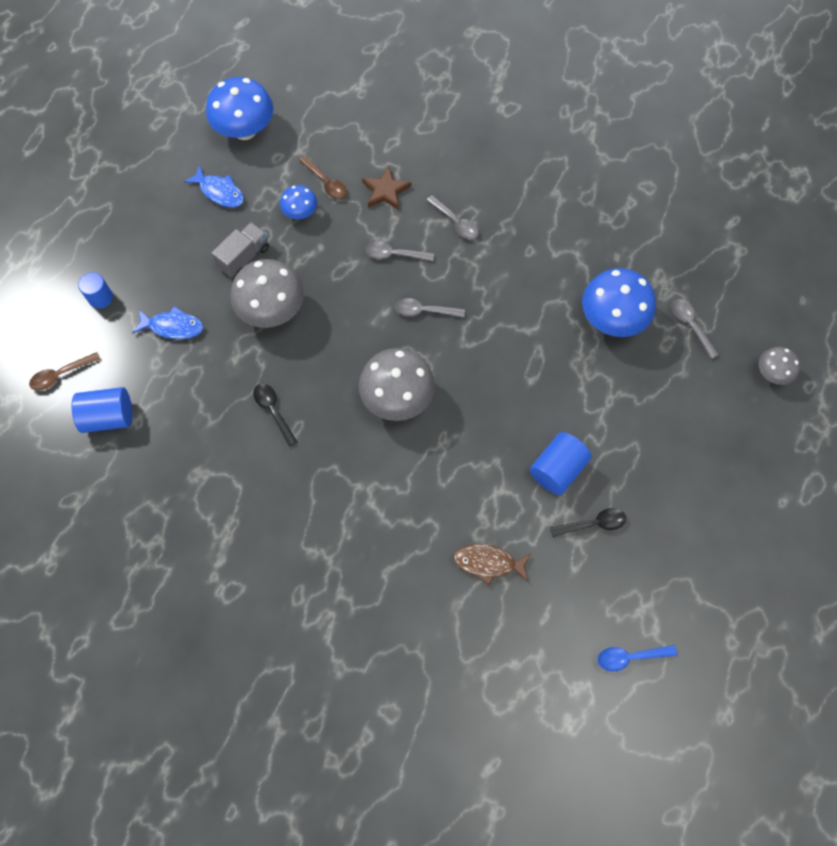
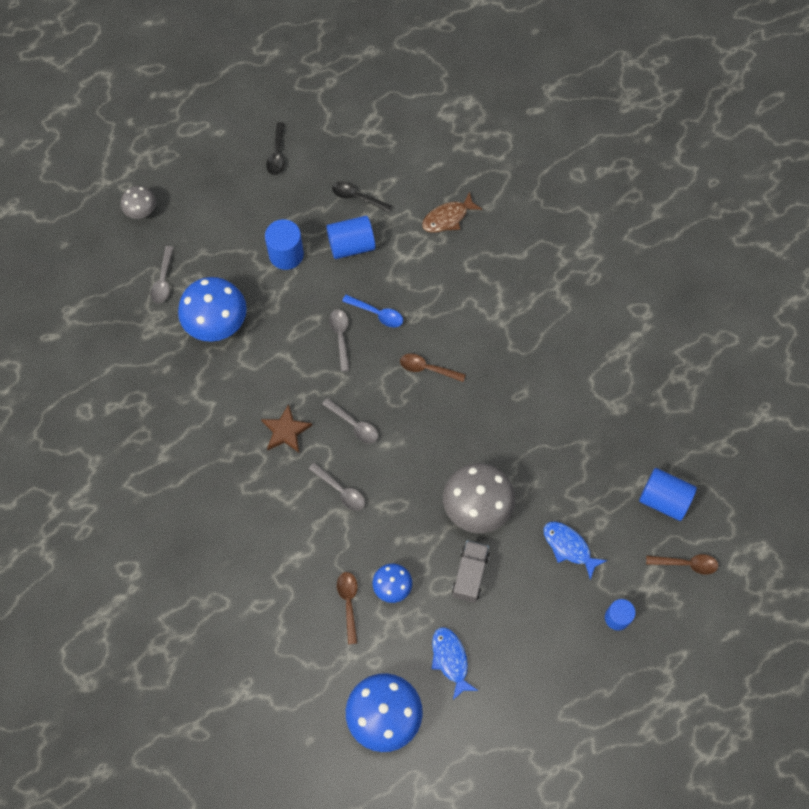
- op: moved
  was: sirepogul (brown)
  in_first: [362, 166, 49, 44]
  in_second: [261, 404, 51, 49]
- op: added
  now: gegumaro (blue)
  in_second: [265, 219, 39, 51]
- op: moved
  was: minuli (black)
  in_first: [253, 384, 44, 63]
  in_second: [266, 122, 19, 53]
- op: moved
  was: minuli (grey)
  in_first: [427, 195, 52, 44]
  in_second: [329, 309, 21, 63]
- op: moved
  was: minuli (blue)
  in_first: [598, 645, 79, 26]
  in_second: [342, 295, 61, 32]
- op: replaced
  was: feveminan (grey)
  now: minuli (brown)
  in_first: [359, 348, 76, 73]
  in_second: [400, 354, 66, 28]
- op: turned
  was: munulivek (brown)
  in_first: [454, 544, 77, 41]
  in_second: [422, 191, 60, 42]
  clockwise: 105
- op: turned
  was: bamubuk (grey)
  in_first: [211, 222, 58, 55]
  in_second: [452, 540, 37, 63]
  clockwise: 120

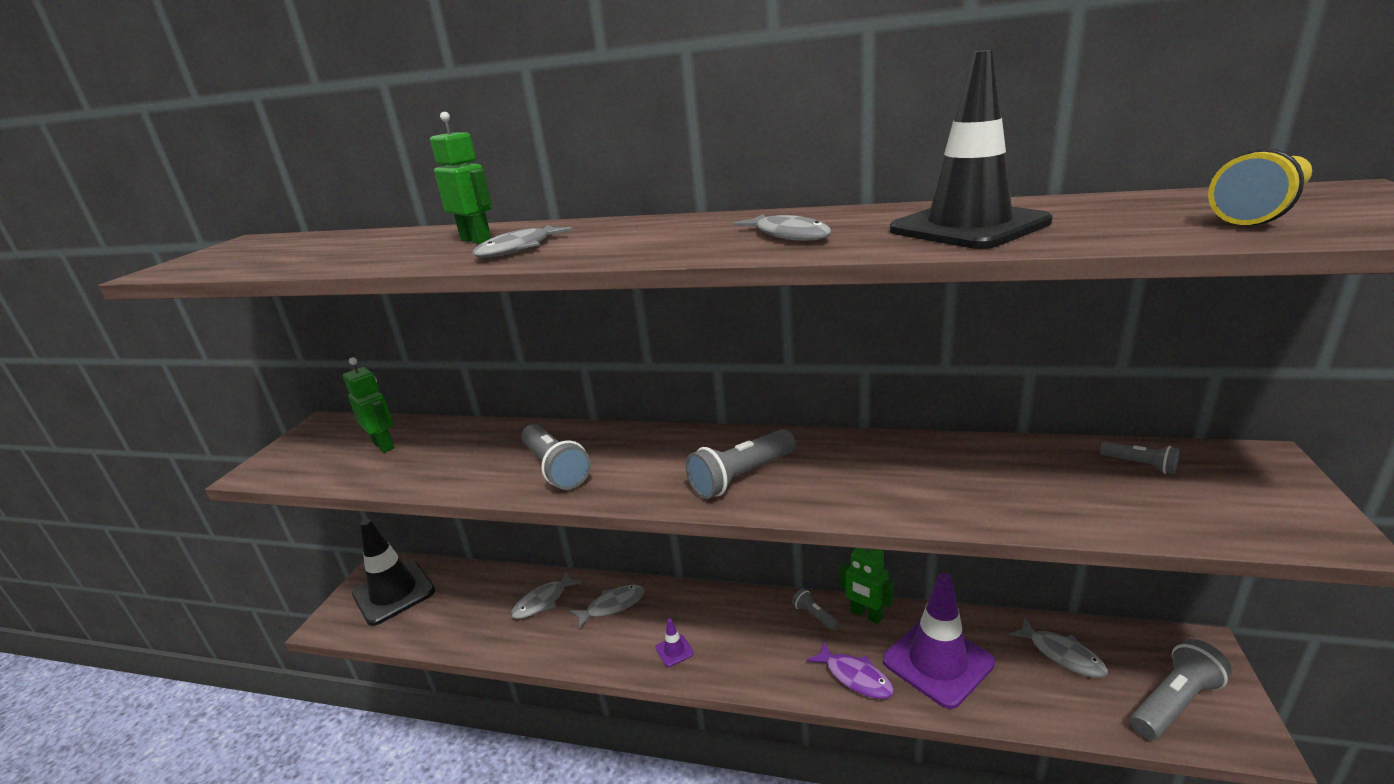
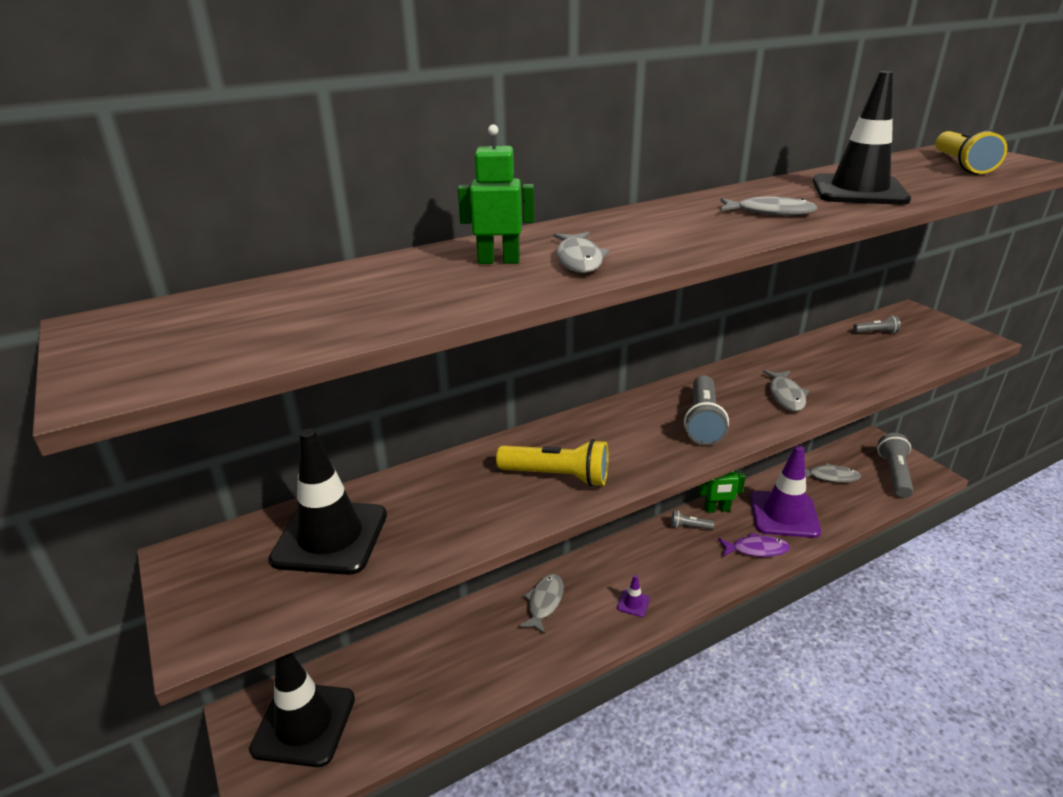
- op: replaced
  was: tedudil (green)
  now: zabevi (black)
  in_first: [343, 357, 52, 96]
  in_second: [269, 429, 118, 146]
- op: recoloured
  was: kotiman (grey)
  now: kotiman (yellow)
  in_first: [521, 424, 70, 66]
  in_second: [496, 439, 113, 48]
- op: moved
  was: munulivek (grey)
  in_first: [511, 571, 70, 48]
  in_second: [763, 370, 46, 41]

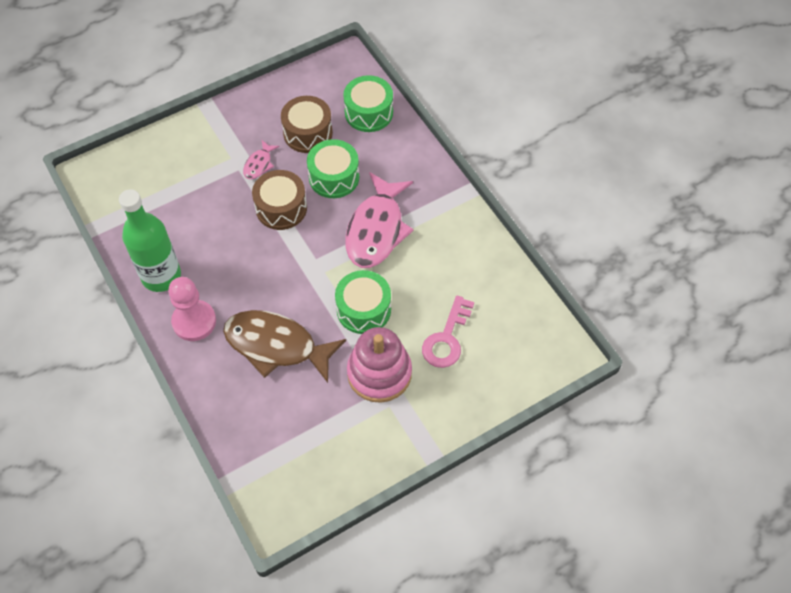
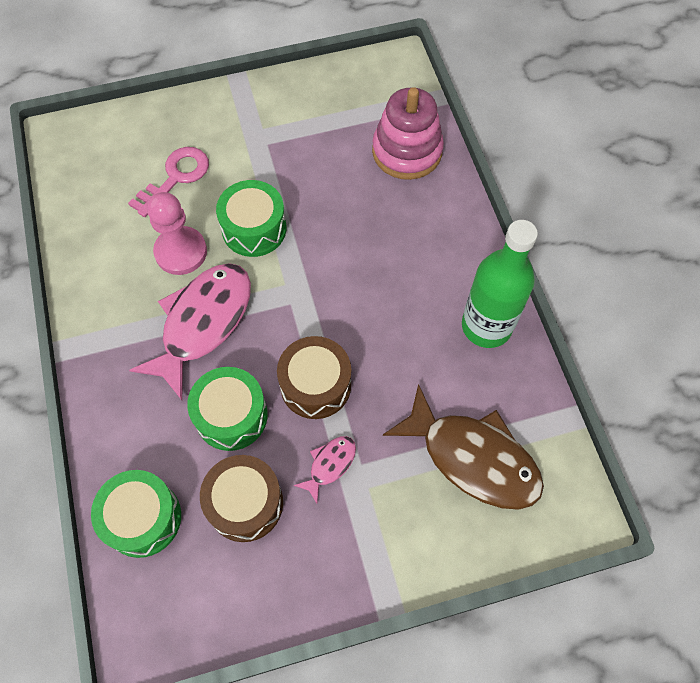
- op: moved
  was: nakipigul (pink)
  in_first: [168, 277, 48, 64]
  in_second: [147, 192, 60, 83]
- op: moved
  was: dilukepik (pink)
  in_first: [347, 327, 65, 76]
  in_second: [372, 87, 72, 93]
- op: moved
  was: munulivek (brown)
  in_first: [223, 310, 123, 73]
  in_second: [383, 384, 161, 126]

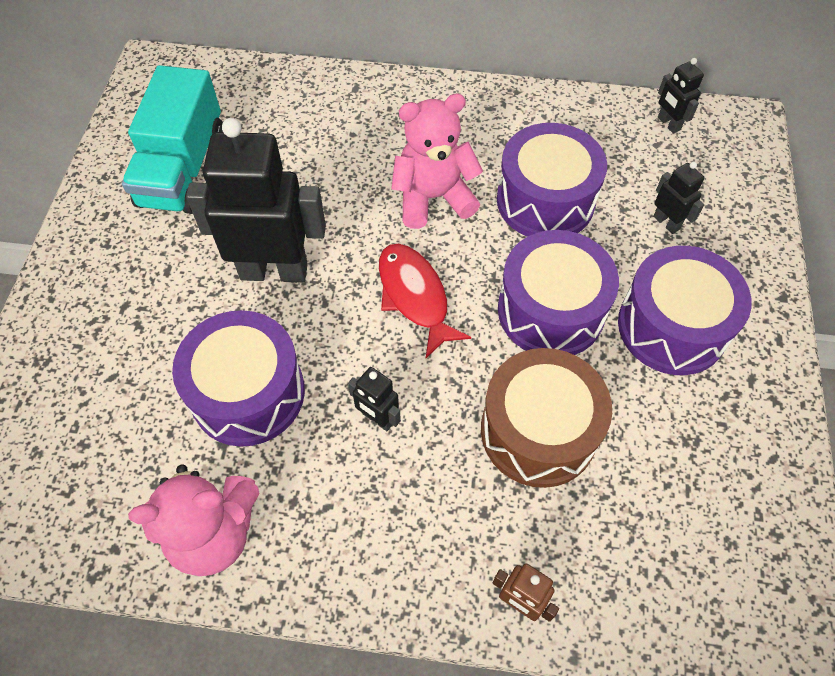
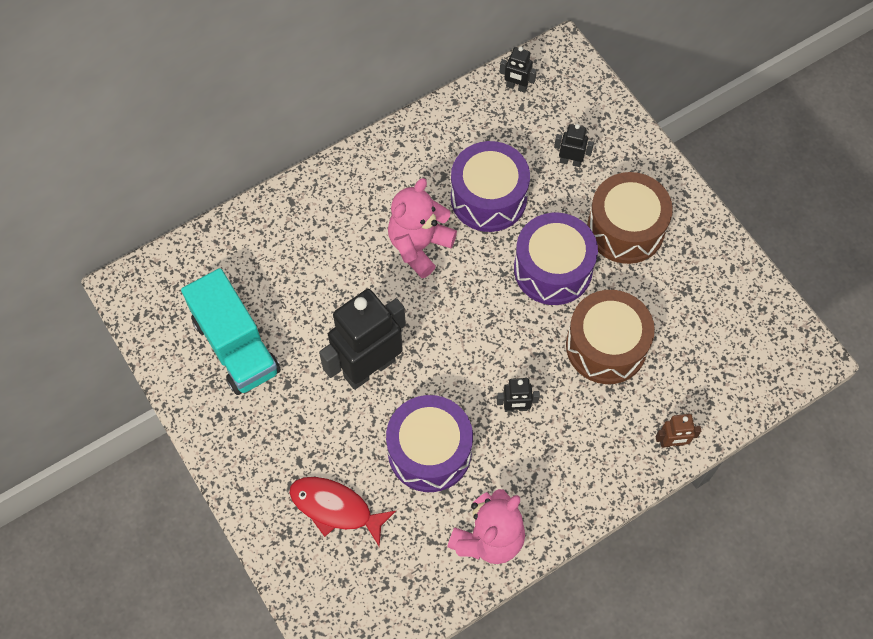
- op: moved
  was: munulivek (red)
  in_first: [379, 244, 92, 114]
  in_second: [289, 477, 107, 70]
- op: recoloured
  was: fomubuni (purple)
  now: fomubuni (brown)
  in_first: [618, 246, 134, 129]
  in_second: [587, 172, 86, 92]

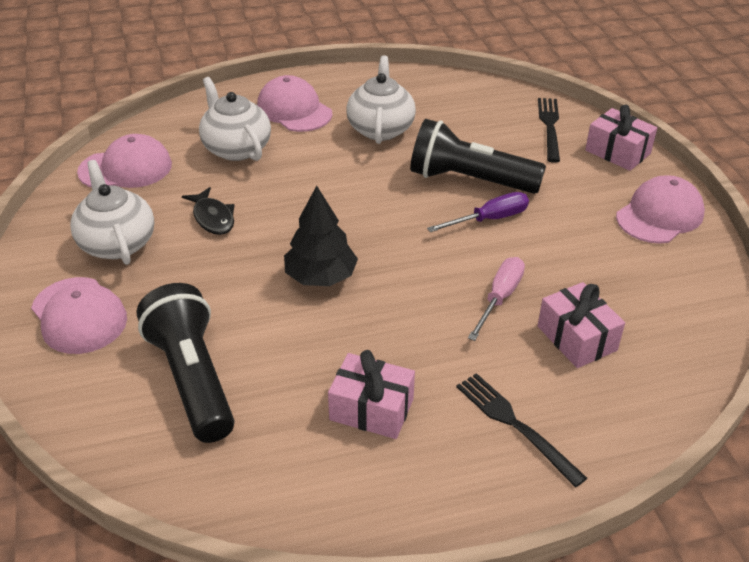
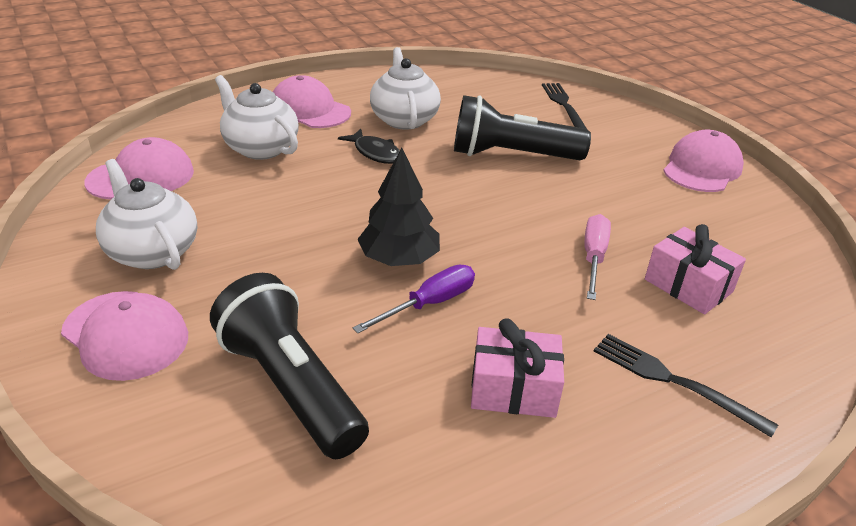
- op: moved
  was: munulivek (black)
  in_first: [182, 187, 53, 48]
  in_second: [338, 129, 62, 35]
- op: moved
  was: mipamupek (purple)
  in_first: [427, 192, 102, 40]
  in_second: [353, 265, 122, 68]
- op: removed
  was: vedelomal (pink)
  in_first: [585, 105, 72, 66]

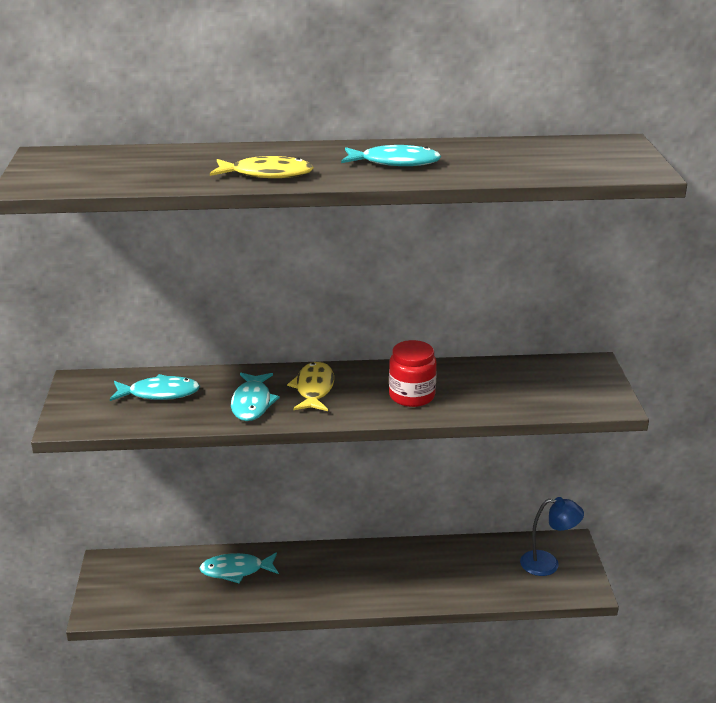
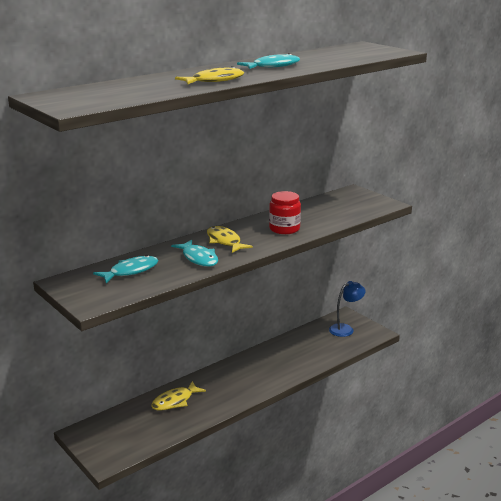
- op: recoloured
  was: munulivek (turquoise)
  now: munulivek (yellow)
  in_first: [199, 552, 80, 31]
  in_second: [151, 381, 55, 30]

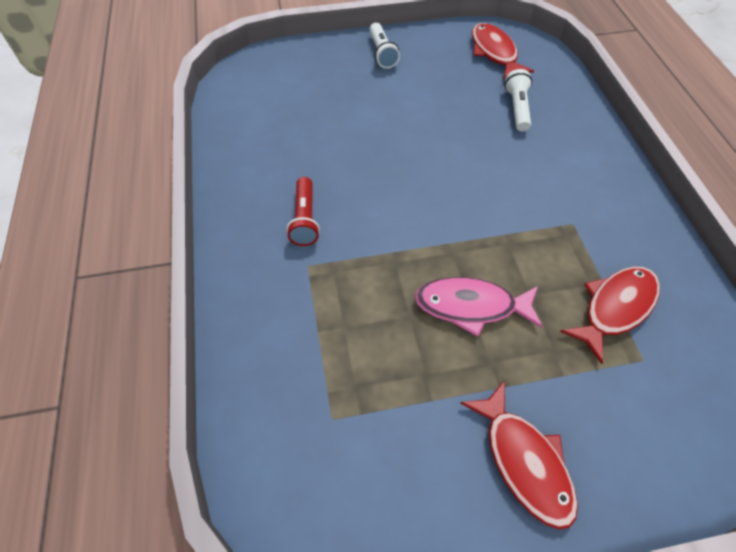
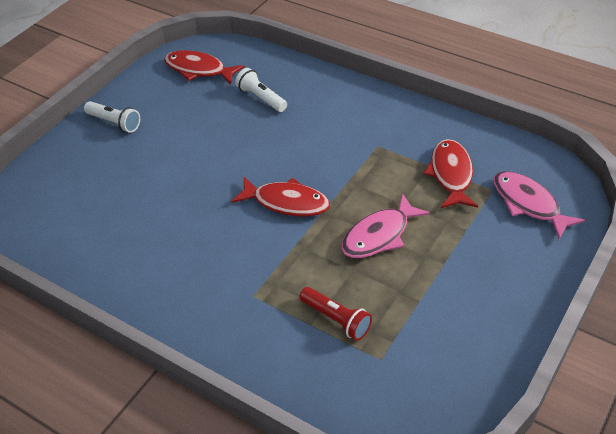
- op: moved
  was: munulivek (red)
  in_first: [460, 380, 118, 150]
  in_second: [231, 177, 99, 39]
- op: moved
  was: kotiman (red)
  in_first: [287, 177, 33, 69]
  in_second: [300, 287, 72, 54]
- op: added
  now: munulivek (pink)
  in_second: [493, 171, 92, 68]

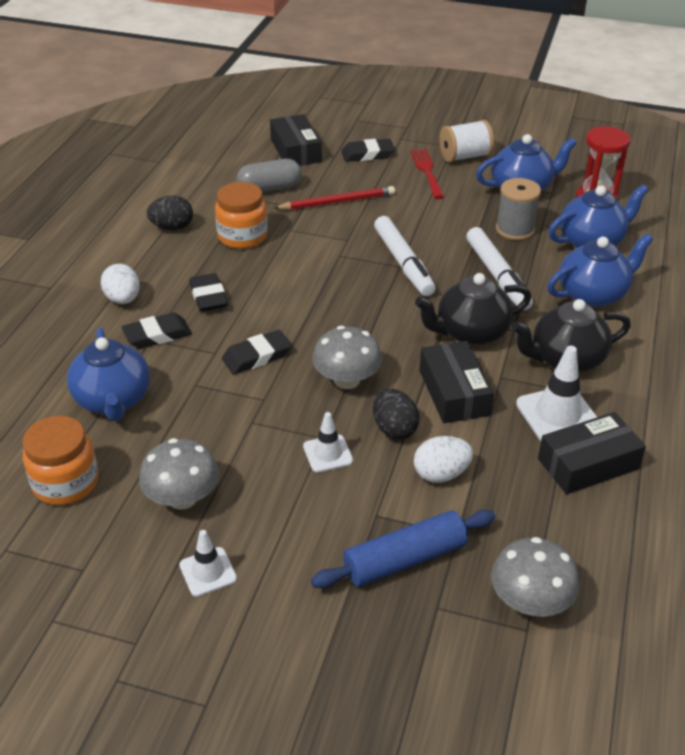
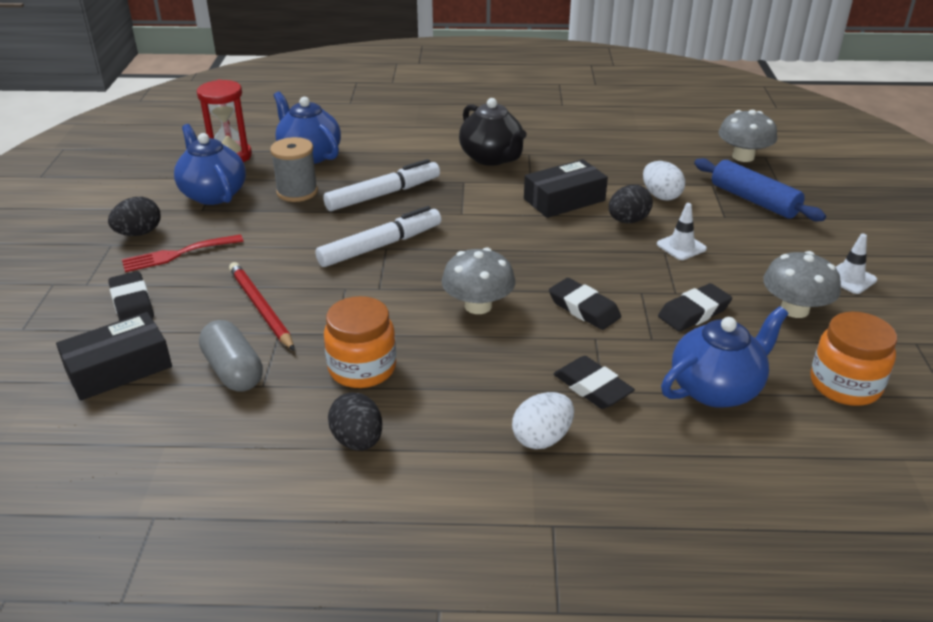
- op: replaced
  was: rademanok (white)
  now: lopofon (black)
  in_first: [439, 120, 55, 42]
  in_second: [108, 197, 52, 39]
- op: moved
  was: feveminan (grey)
  in_first: [312, 326, 70, 63]
  in_second: [442, 247, 73, 67]
- op: moved
  was: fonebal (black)
  in_first: [189, 273, 39, 38]
  in_second: [658, 283, 74, 49]
- op: removed
  was: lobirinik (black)
  in_first: [415, 273, 116, 73]
- op: removed
  was: zabevi (white)
  in_first: [516, 346, 81, 95]
- op: removed
  was: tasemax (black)
  in_first: [538, 412, 108, 82]
- op: removed
  was: lobirinik (blue)
  in_first: [547, 233, 106, 74]

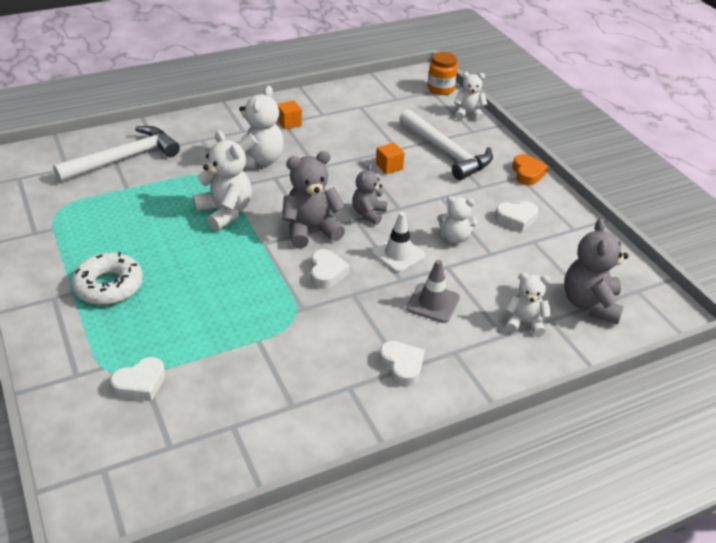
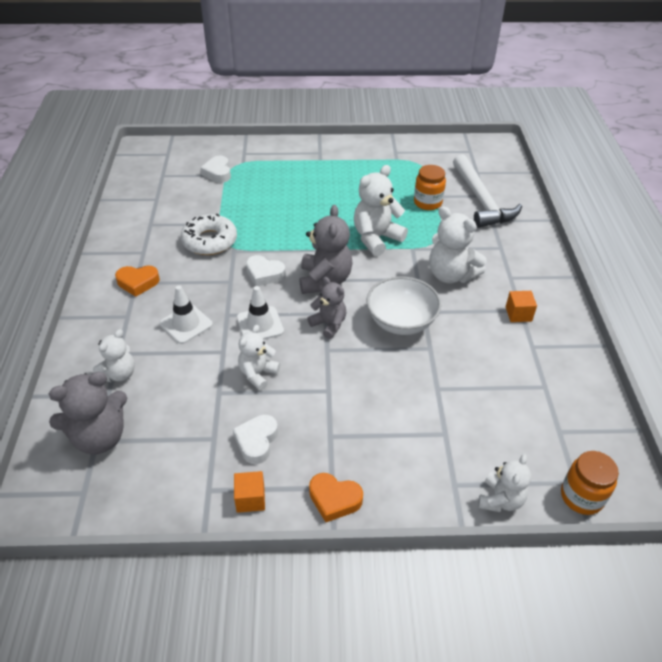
- op: turned
  was: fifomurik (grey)
  in_first: [564, 218, 64, 106]
  in_second: [49, 372, 78, 82]
  clockwise: 120
- op: recoloured
  was: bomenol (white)
  now: bomenol (orange)
  in_first: [379, 341, 46, 46]
  in_second: [115, 265, 45, 32]
- op: recoloured
  was: zabevi (grey)
  now: zabevi (white)
  in_first: [406, 260, 54, 63]
  in_second: [159, 285, 54, 59]
- op: moved
  was: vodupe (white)
  in_first: [71, 252, 72, 53]
  in_second: [181, 214, 56, 41]
- op: moved
  was: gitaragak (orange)
  in_first: [376, 143, 29, 31]
  in_second: [234, 471, 31, 42]
- op: turned
  was: fifomurik (white)
  in_first: [193, 130, 59, 101]
  in_second: [354, 165, 54, 91]
  clockwise: 150
- op: added
  now: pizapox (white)
  in_second: [367, 276, 74, 59]
- op: added
  now: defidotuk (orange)
  in_second: [414, 165, 32, 45]
- op: removed
  was: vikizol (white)
  in_first: [399, 109, 94, 71]

